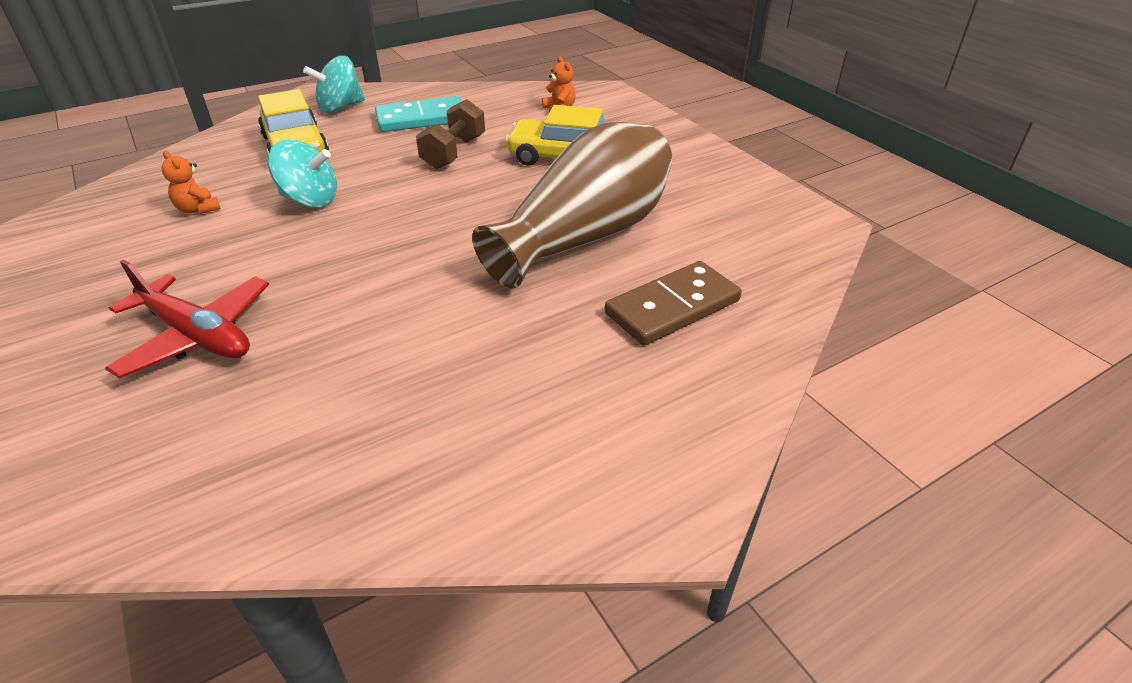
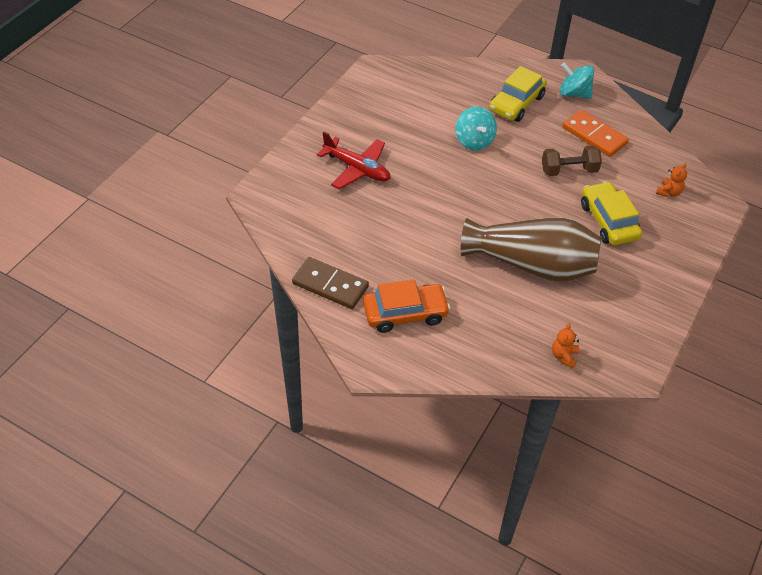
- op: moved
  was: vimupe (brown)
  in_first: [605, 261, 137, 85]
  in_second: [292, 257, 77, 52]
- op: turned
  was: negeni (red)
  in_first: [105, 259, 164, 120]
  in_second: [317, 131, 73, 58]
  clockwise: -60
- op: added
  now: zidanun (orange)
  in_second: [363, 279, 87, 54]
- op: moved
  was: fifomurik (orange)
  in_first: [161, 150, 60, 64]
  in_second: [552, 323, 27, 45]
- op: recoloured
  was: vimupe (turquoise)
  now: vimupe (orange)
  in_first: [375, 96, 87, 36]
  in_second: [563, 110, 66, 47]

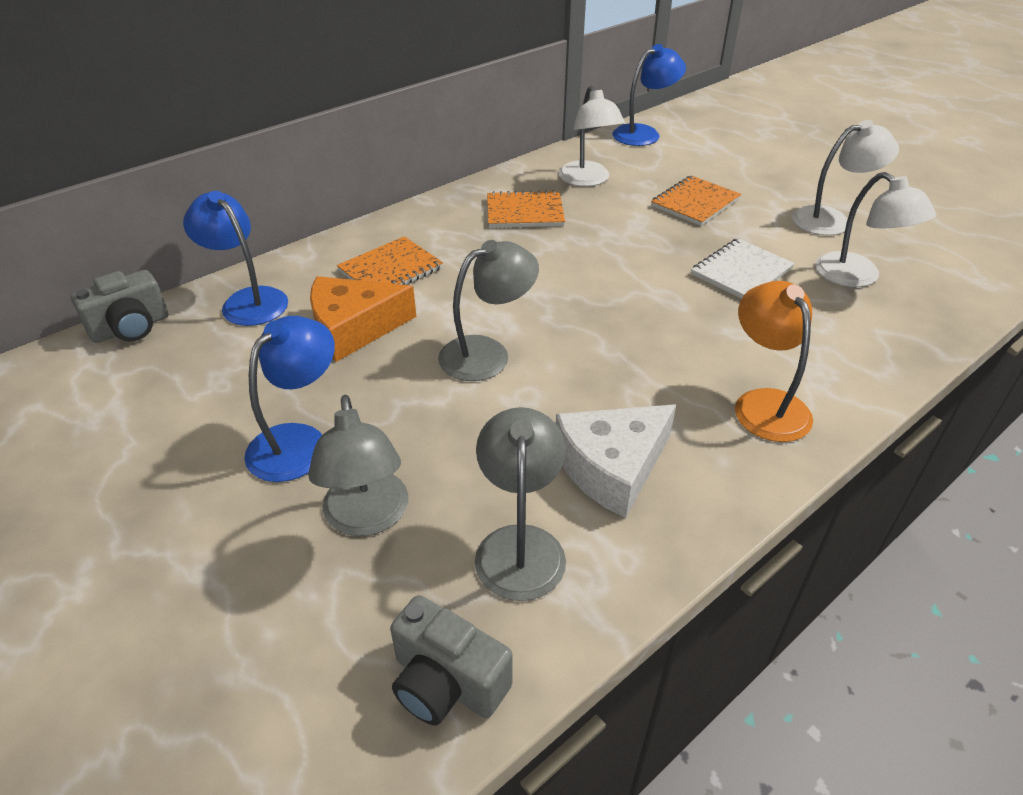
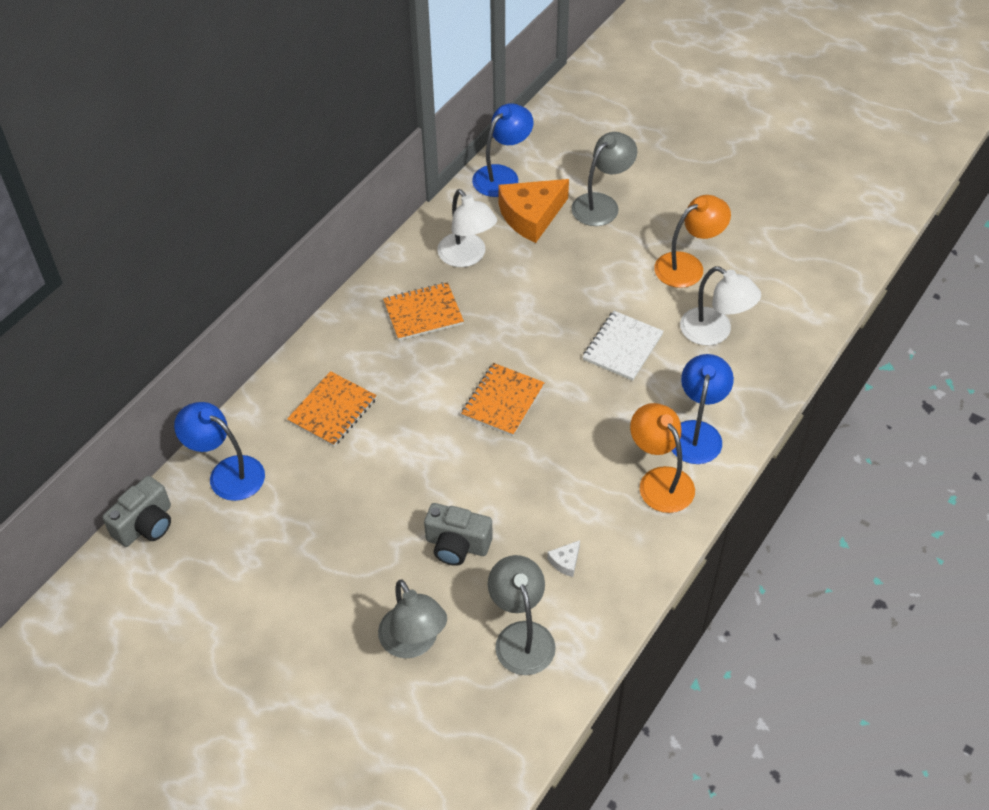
- op: moved
  was: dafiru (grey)
  in_first: [390, 595, 123, 130]
  in_second: [424, 503, 69, 63]
- op: moved
  was: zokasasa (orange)
  in_first: [651, 176, 90, 50]
  in_second: [461, 363, 84, 73]
- op: moved
  was: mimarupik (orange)
  in_first: [310, 276, 106, 86]
  in_second: [498, 179, 71, 64]
- op: resized
  was: mimarupik (white)
  in_first: [556, 404, 120, 114]
  in_second: [547, 540, 33, 37]
  ratio: 0.41
- op: moved
  was: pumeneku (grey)
  in_first: [438, 240, 101, 141]
  in_second: [571, 132, 66, 94]
- op: recoloured
  was: pumeneku (white)
  now: pumeneku (orange)
  in_first: [792, 120, 107, 116]
  in_second: [654, 195, 77, 93]
- op: moved
  was: pumeneku (blue)
  in_first: [244, 316, 91, 166]
  in_second: [672, 354, 62, 110]

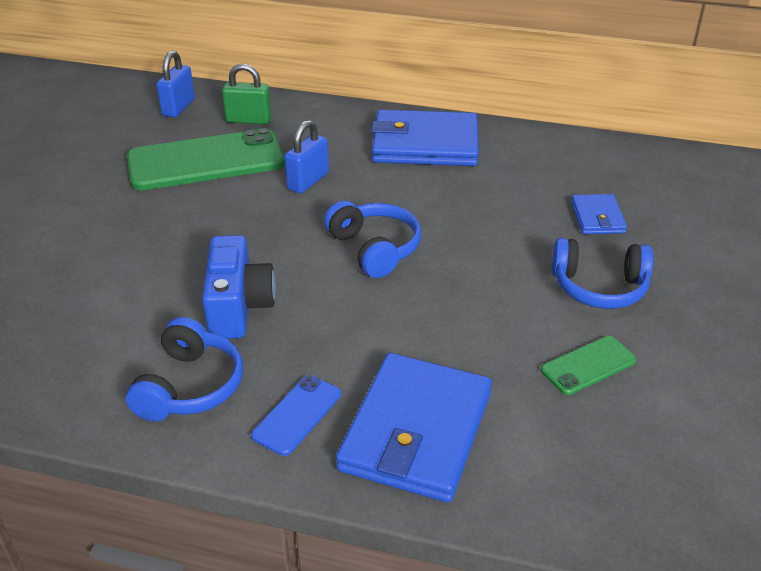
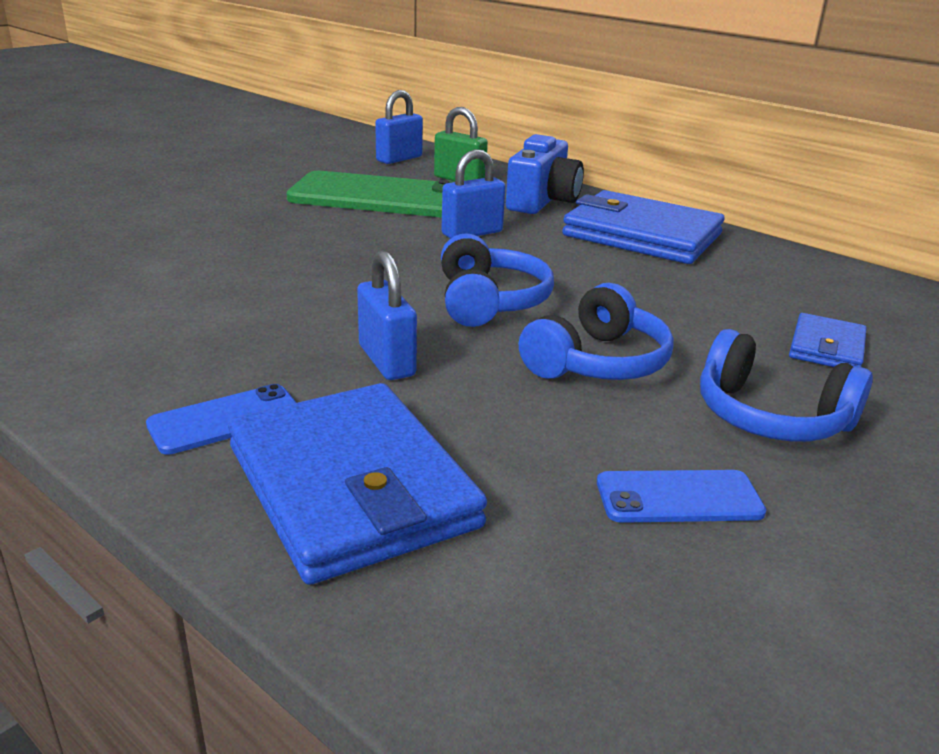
- op: turned
  was: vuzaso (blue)
  in_first: [336, 353, 156, 150]
  in_second: [228, 383, 259, 202]
  clockwise: -75
- op: added
  now: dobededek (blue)
  in_second: [357, 250, 60, 130]
- op: moved
  was: dafiru (blue)
  in_first: [202, 235, 74, 104]
  in_second: [506, 134, 78, 80]
- op: moved
  was: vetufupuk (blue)
  in_first: [126, 317, 117, 105]
  in_second: [519, 283, 155, 97]
- op: recoloured
  was: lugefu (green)
  now: lugefu (blue)
  in_first: [541, 336, 96, 59]
  in_second: [597, 470, 169, 53]

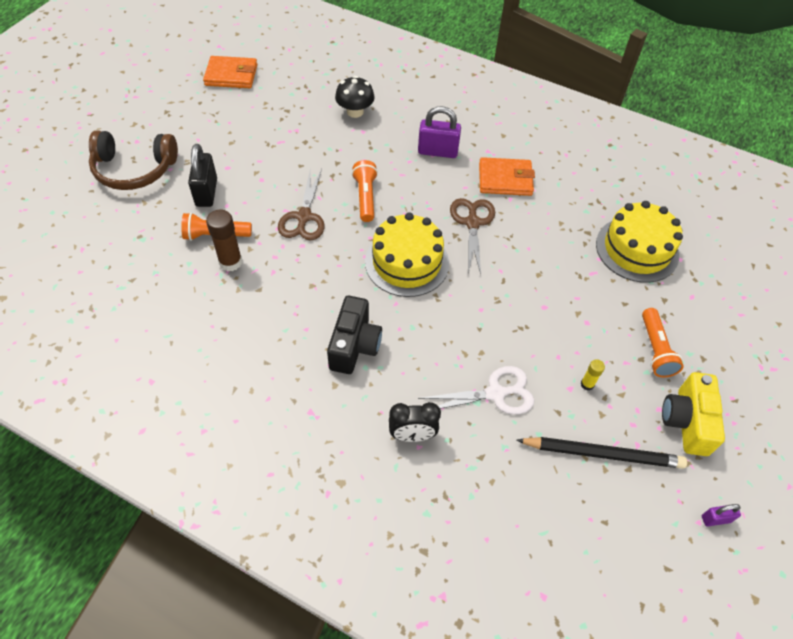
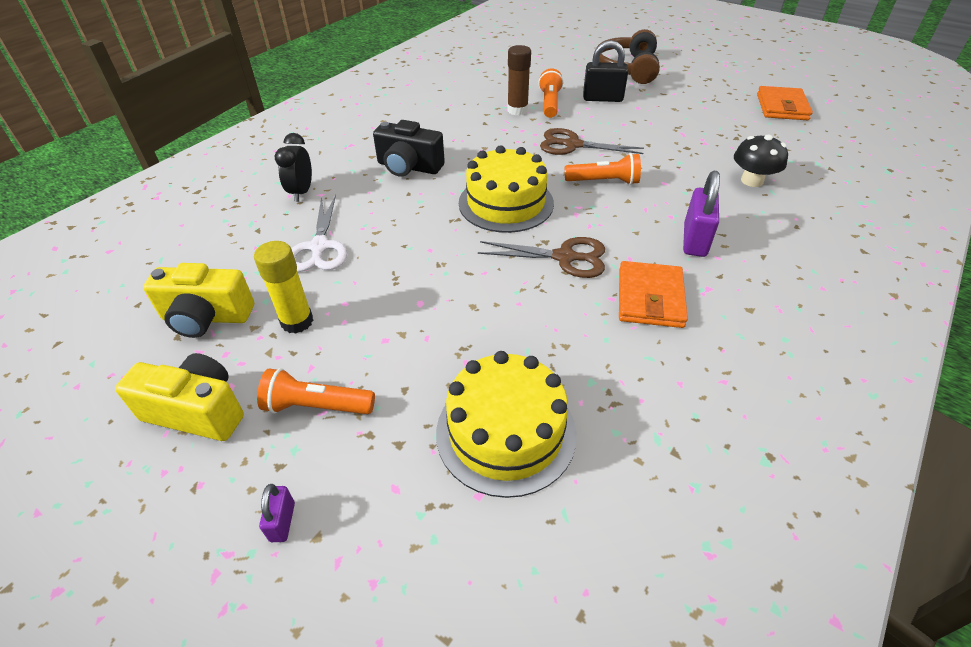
- op: replaced
  was: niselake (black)
  now: dafiru (yellow)
  in_first: [516, 437, 171, 32]
  in_second: [143, 263, 111, 75]
- op: resized
  was: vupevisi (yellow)
  in_first: [581, 359, 24, 32]
  in_second: [254, 241, 60, 93]
  ratio: 1.86
- op: moved
  was: dobededek (purple)
  in_first: [702, 504, 39, 22]
  in_second: [259, 484, 36, 58]

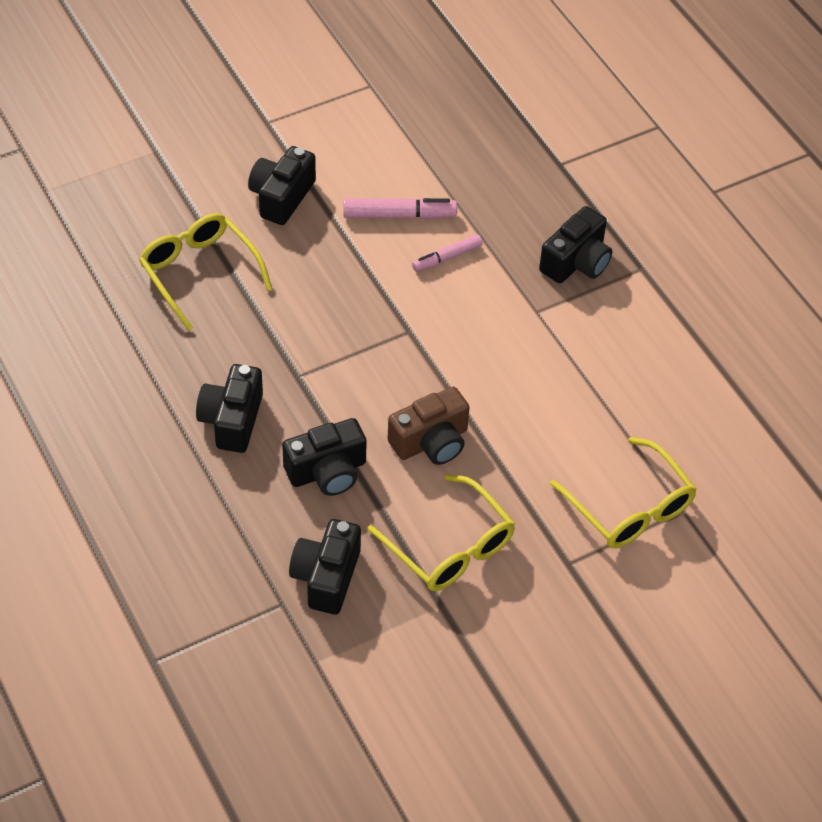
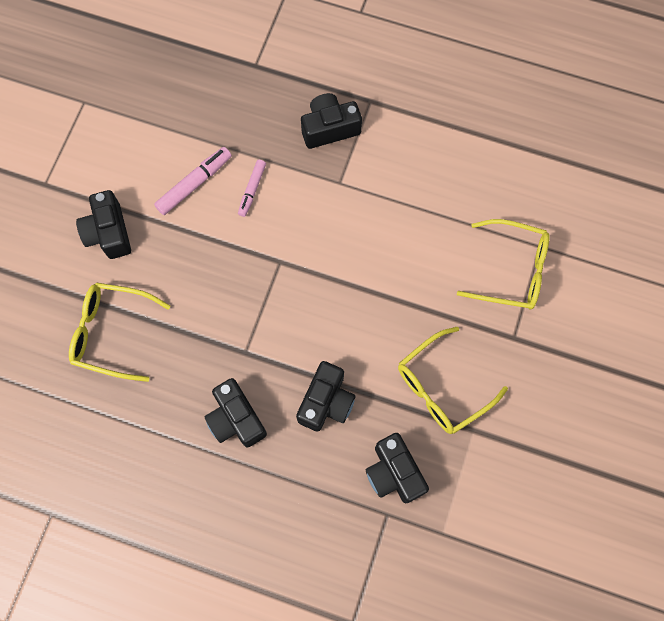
- op: turned
  was: dafiru (black)
  in_first: [539, 206, 73, 77]
  in_second: [301, 93, 61, 56]
  clockwise: -105
- op: turned
  was: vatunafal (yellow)
  in_first: [367, 474, 148, 117]
  in_second: [398, 327, 110, 107]
  clockwise: 135
- op: removed
  was: dafiru (brown)
  in_first: [388, 387, 82, 78]

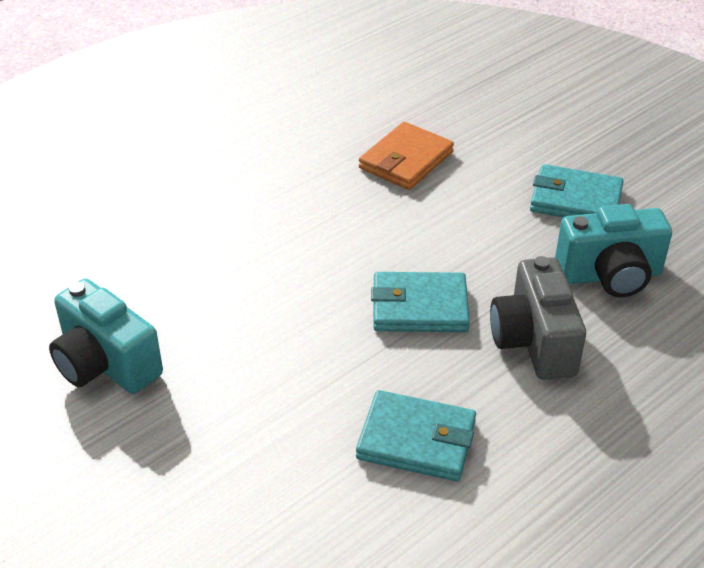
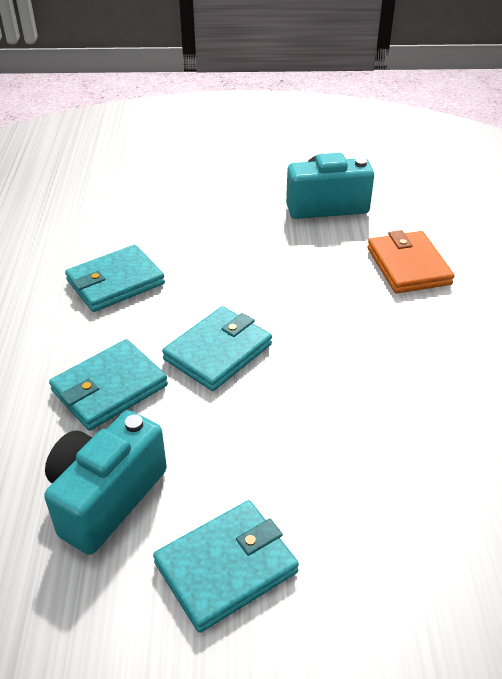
- op: replaced
  was: dafiru (grey)
  now: vuzaso (turquoise)
  in_first: [490, 256, 96, 124]
  in_second: [49, 339, 119, 92]
- op: moved
  was: vuzaso (orange)
  in_first: [359, 122, 95, 68]
  in_second: [367, 230, 87, 64]

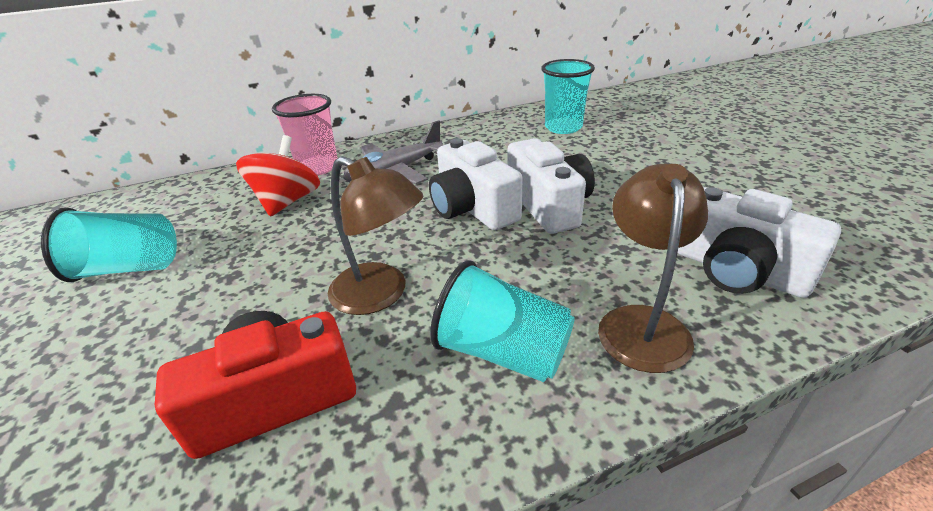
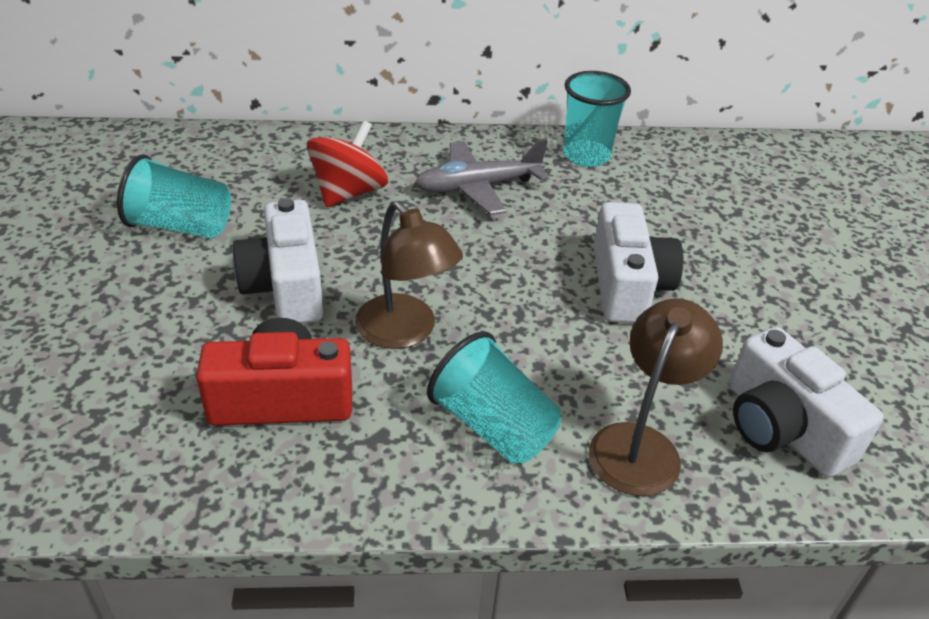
- op: moved
  was: dafiru (white)
  in_first: [429, 138, 94, 92]
  in_second: [233, 198, 90, 125]
- op: moved
  was: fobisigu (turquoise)
  in_first: [541, 59, 54, 75]
  in_second: [563, 71, 68, 96]
- op: removed
  was: fobisigu (pink)
  in_first: [272, 94, 66, 81]

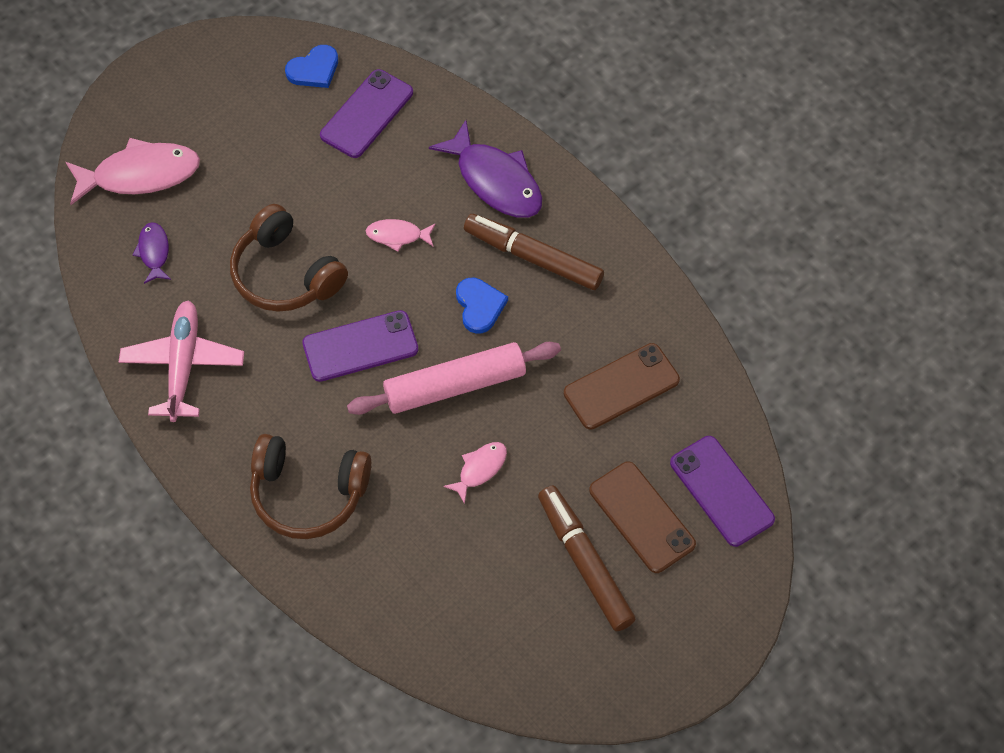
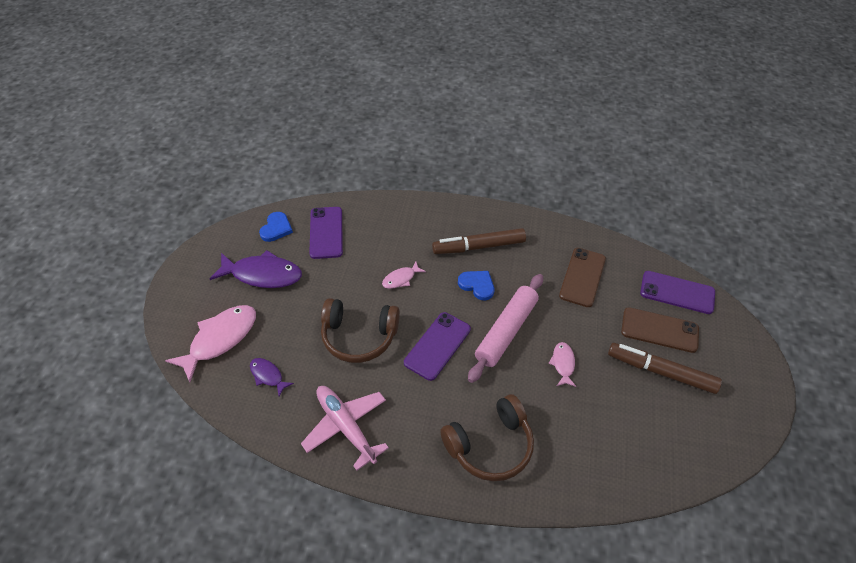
- op: moved
  was: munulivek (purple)
  in_first: [429, 120, 113, 98]
  in_second: [210, 250, 92, 38]

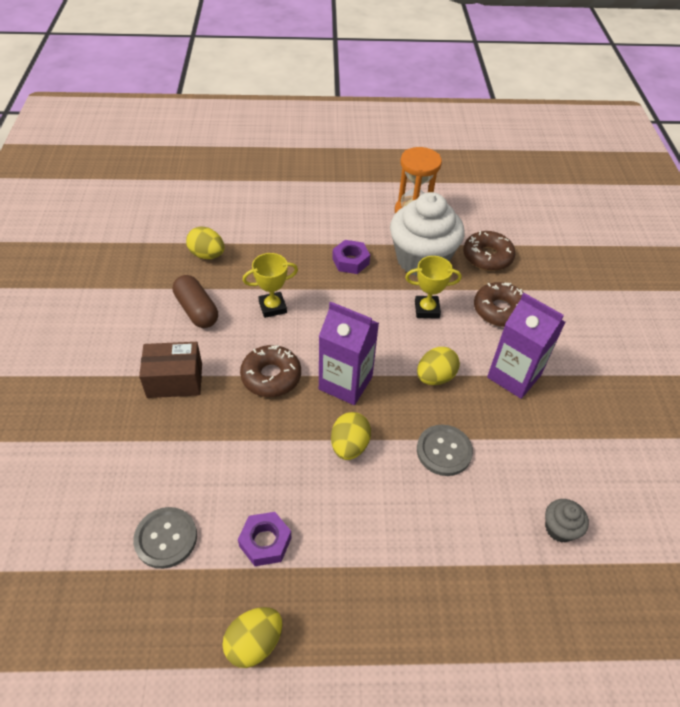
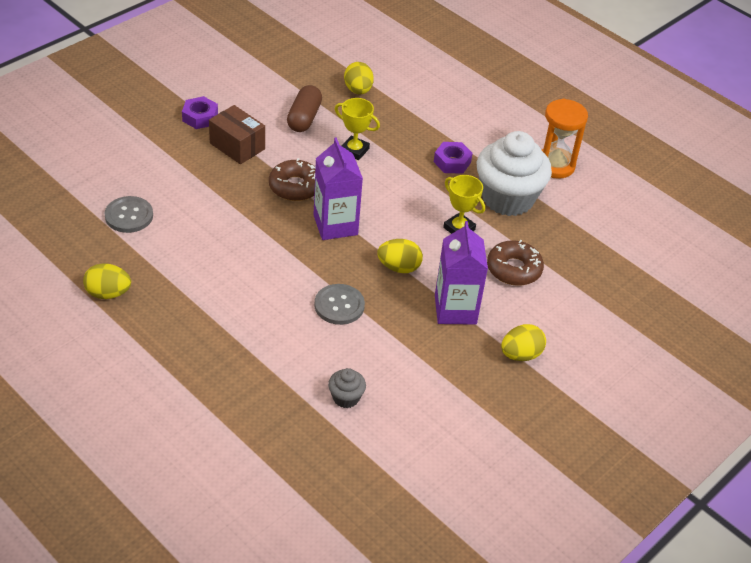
- op: moved
  was: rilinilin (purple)
  in_first: [238, 512, 54, 54]
  in_second: [182, 96, 36, 33]
- op: moved
  was: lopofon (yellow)
  in_first: [331, 412, 40, 48]
  in_second: [501, 324, 45, 37]
- op: removed
  was: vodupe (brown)
  in_first: [463, 231, 53, 40]

